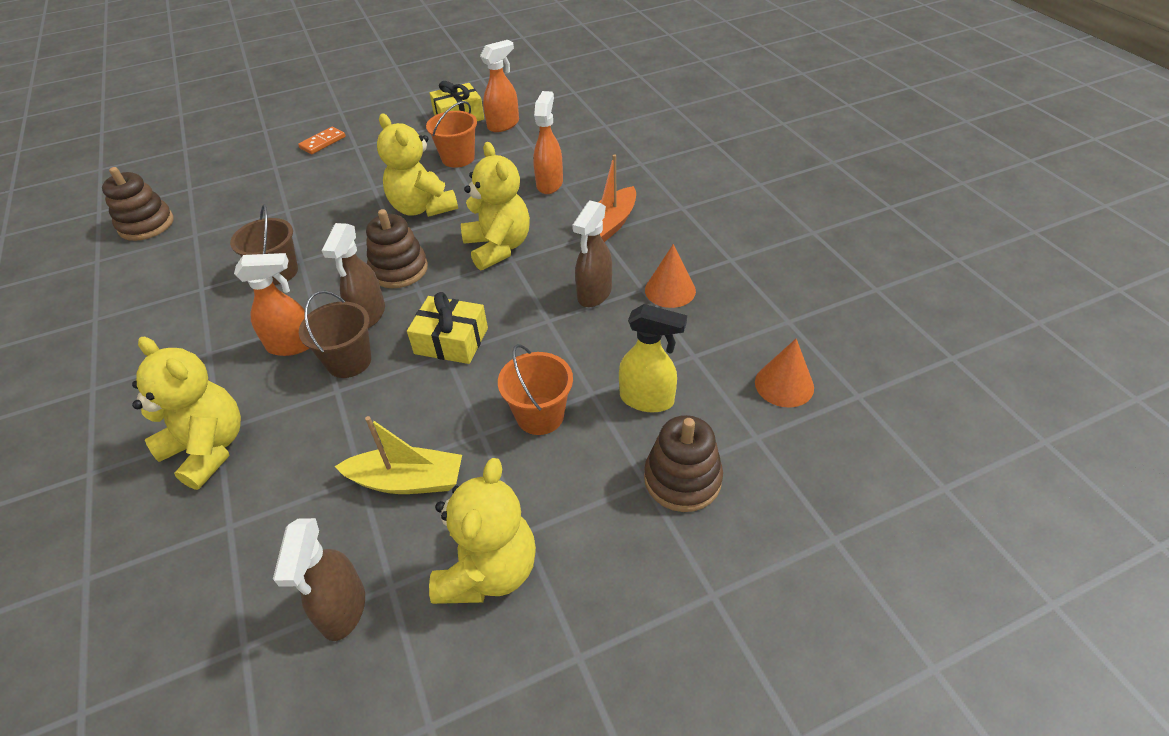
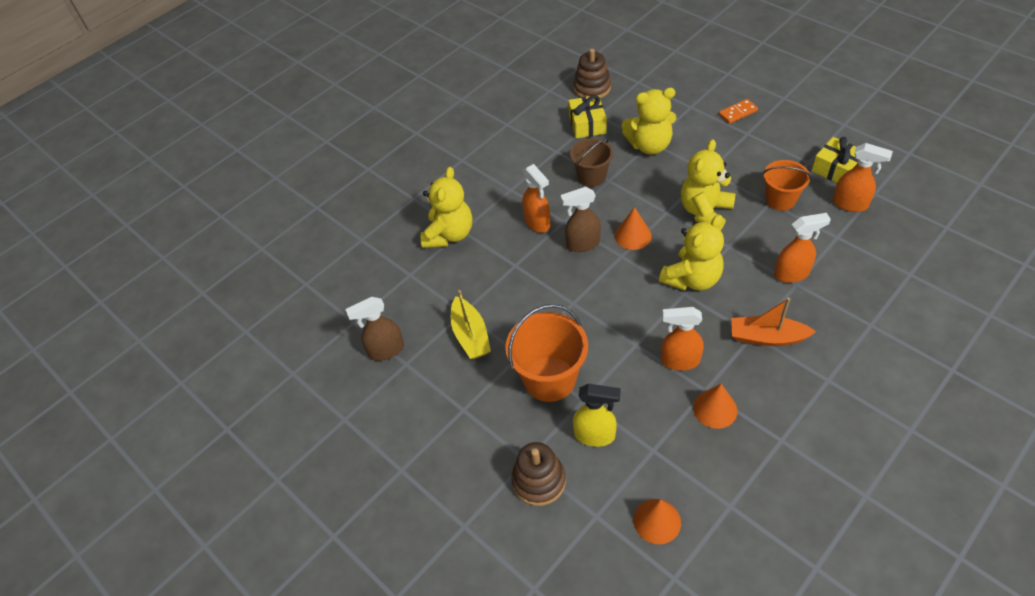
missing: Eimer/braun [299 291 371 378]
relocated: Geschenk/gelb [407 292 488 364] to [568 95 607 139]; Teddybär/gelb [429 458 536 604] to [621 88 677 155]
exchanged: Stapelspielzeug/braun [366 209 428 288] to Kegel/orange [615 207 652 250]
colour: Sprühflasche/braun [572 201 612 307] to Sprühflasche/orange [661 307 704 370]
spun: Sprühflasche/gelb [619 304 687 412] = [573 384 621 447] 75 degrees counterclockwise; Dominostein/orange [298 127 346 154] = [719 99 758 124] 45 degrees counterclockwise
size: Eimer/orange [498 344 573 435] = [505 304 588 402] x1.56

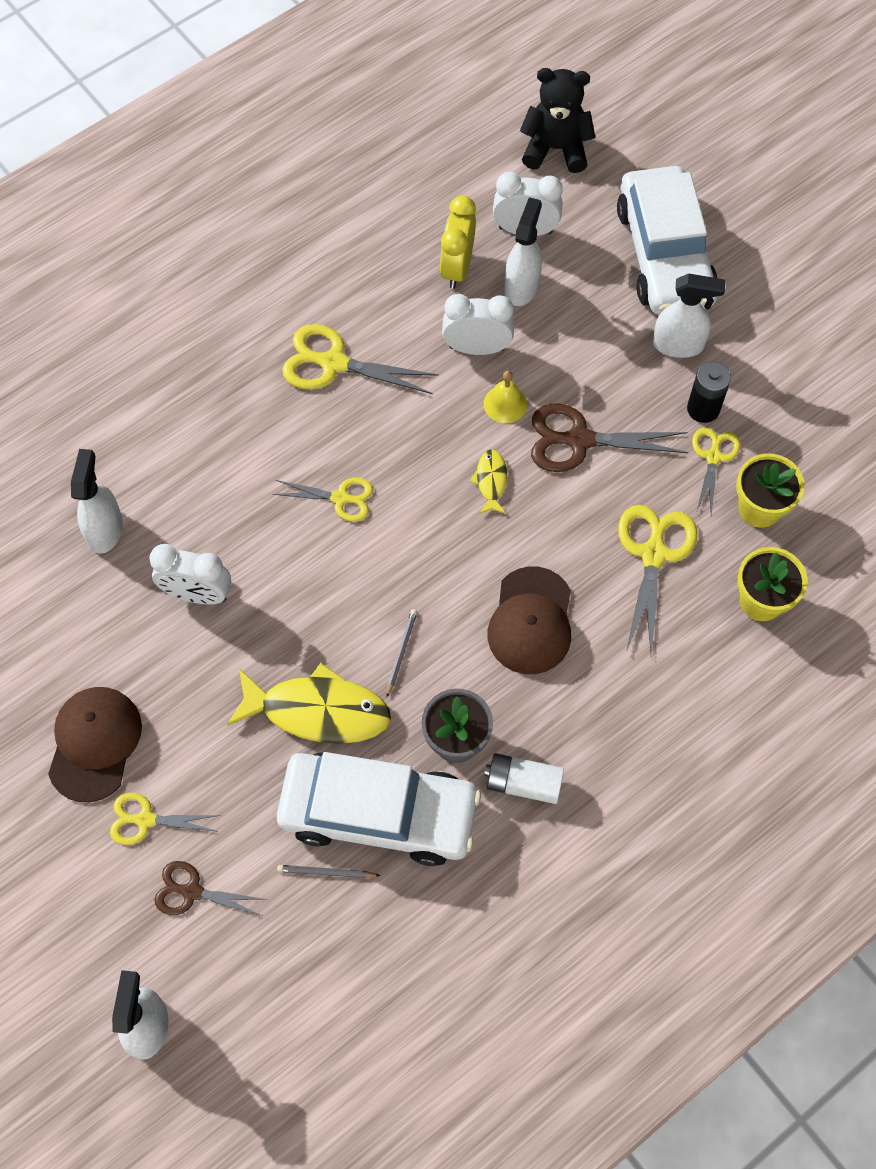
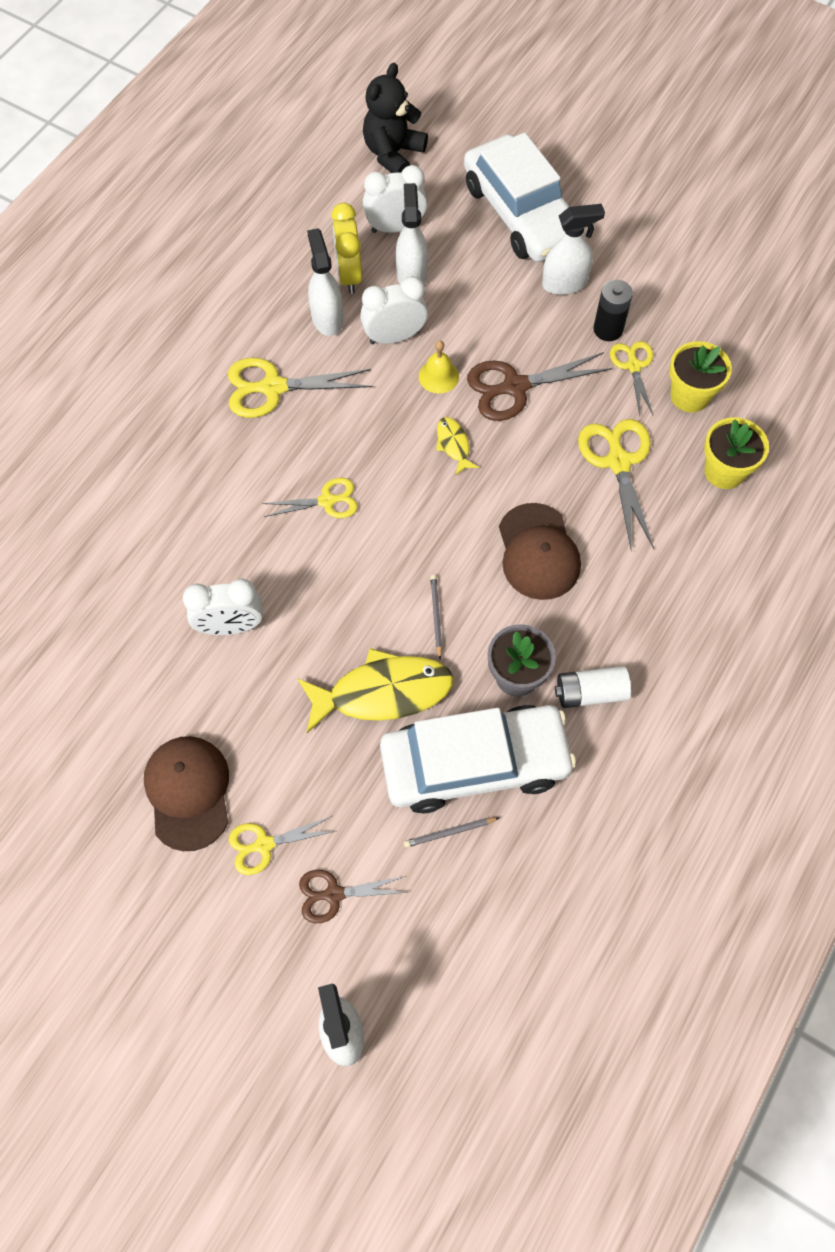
relocated: Sprühflasche/weiß [71 449 123 553] to [307 228 343 336]
spun: Teddybär/schwarz [520 68 595 173] = [363 63 428 173] 45 degrees counterclockwise

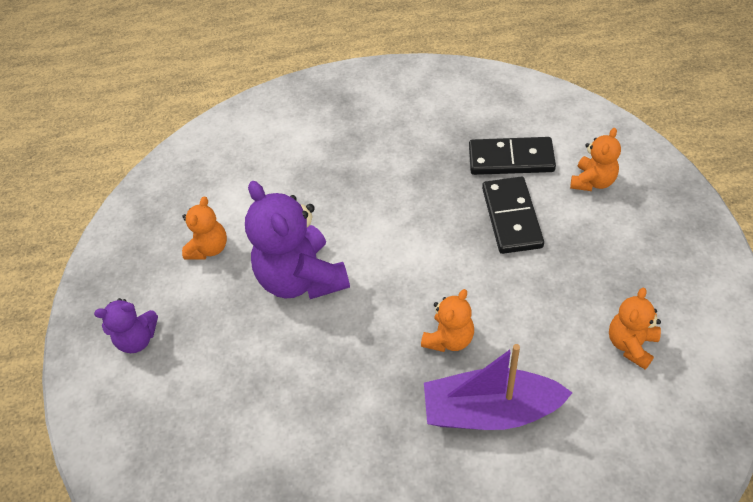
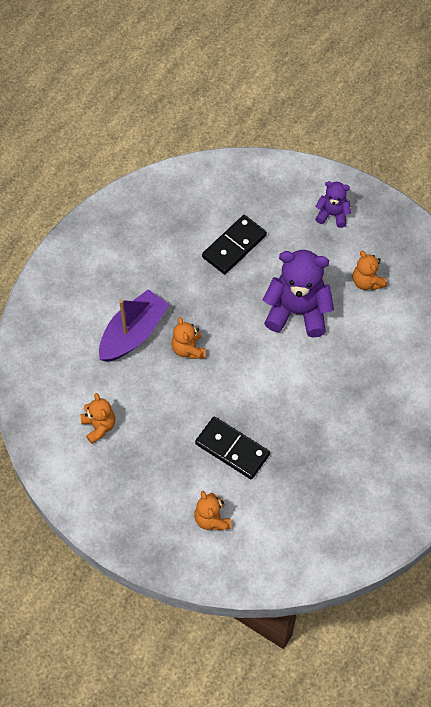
relocated: Dominostein/schwarz [469 137 556 175] to [202 215 267 274]
spun: Teddybär/lila [94 298 158 353] = [315 181 351 228] 75 degrees clockwise

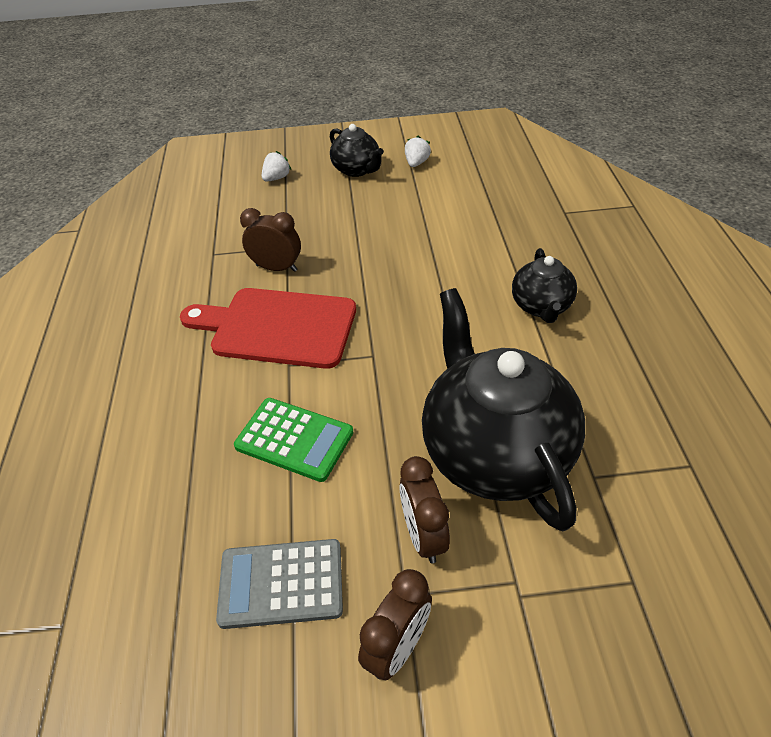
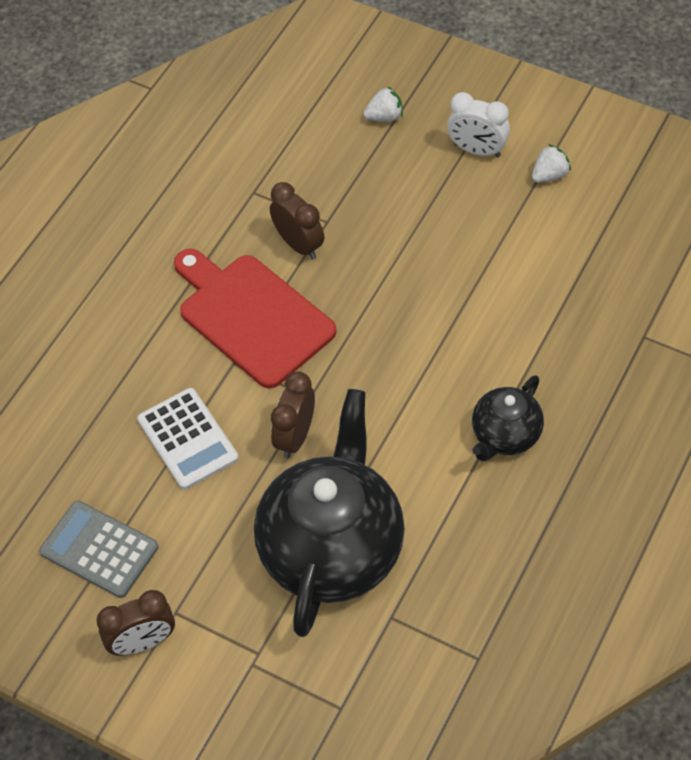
relocated: Wecker/braun [400 456 450 563] to [271 371 315 458]
exchanged: Teekanne/schwarz [330 124 384 177] to Wecker/weiß [447 92 510 157]
colour: Taschenrechner/grün [234 398 353 482] to Taschenrechner/weiß [137 388 239 490]

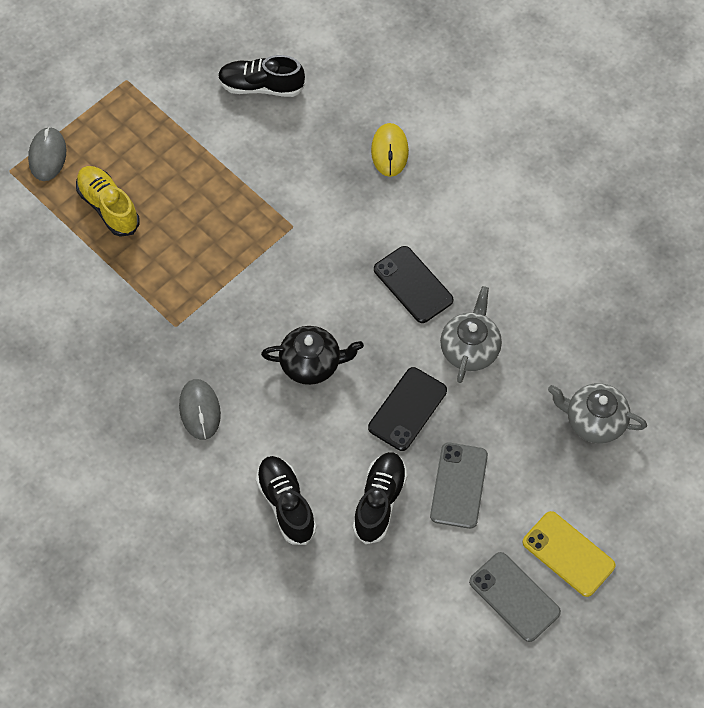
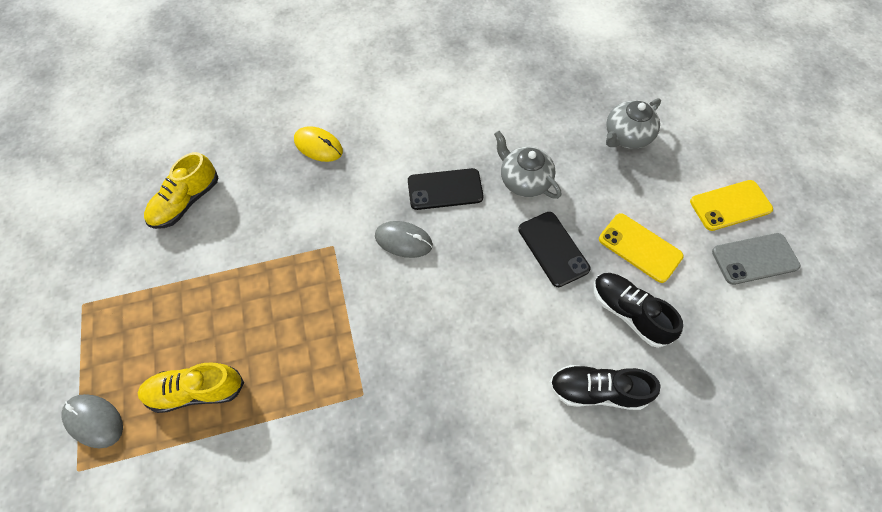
missing: Teekanne/schwarz [261 326 364 385]
relocated: Computermaus/grau [179 379 221 440] to [375 221 433 258]
colour: Schuh/schwarz [218 55 305 97] to Schuh/gelb [144 152 218 229]; Handy/grau [430 443 488 529] to Handy/gelb [599 213 684 283]

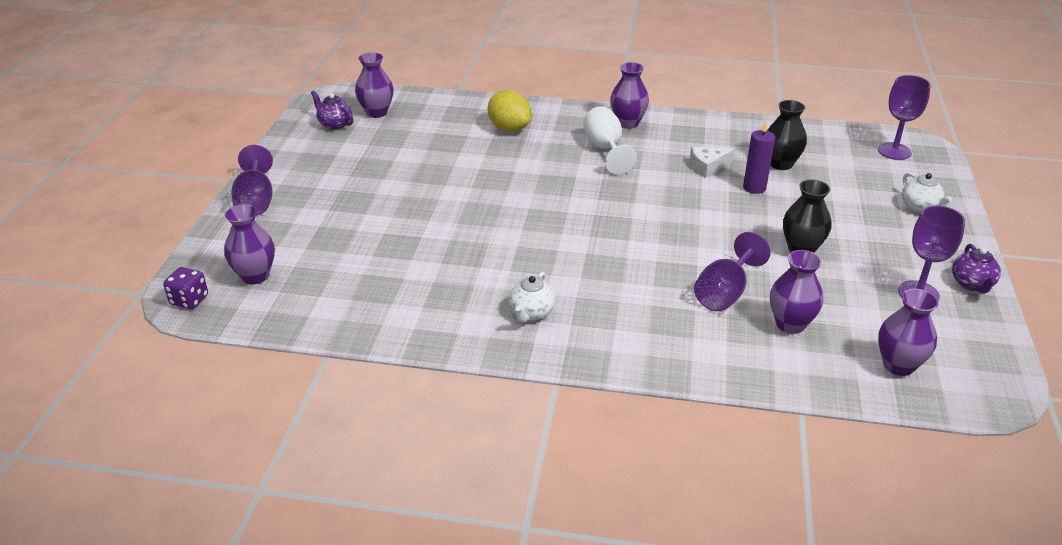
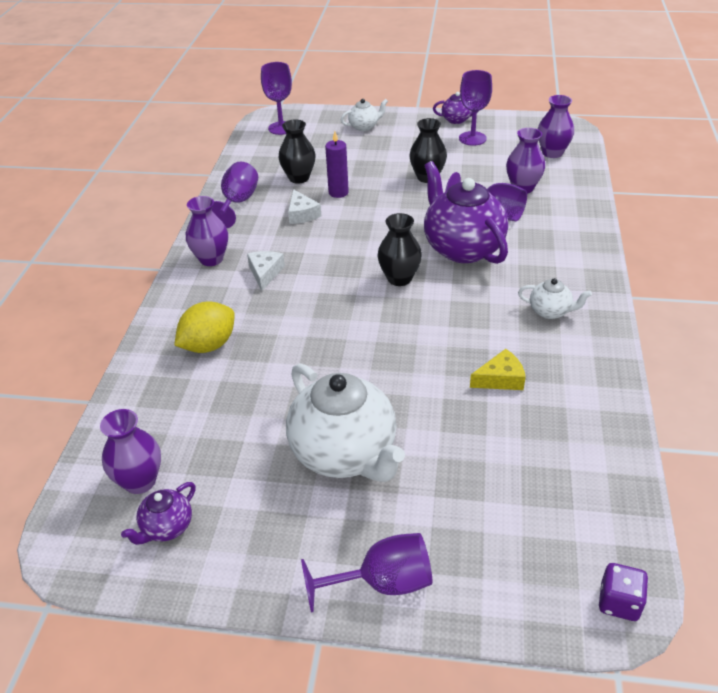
missing: Vase/lila [224 204 275 284]
appeared: Kelch/lila [212 162 258 228]; Teekanne/weiß [286 363 405 482]; Vase/schwarz [378 213 422 286]; Teekanne/lila [424 161 508 264]; Käse/gelb [470 349 526 390]
exchanged: Kelch/weiß [583 106 637 174] to Käse/weiß [247 251 285 291]

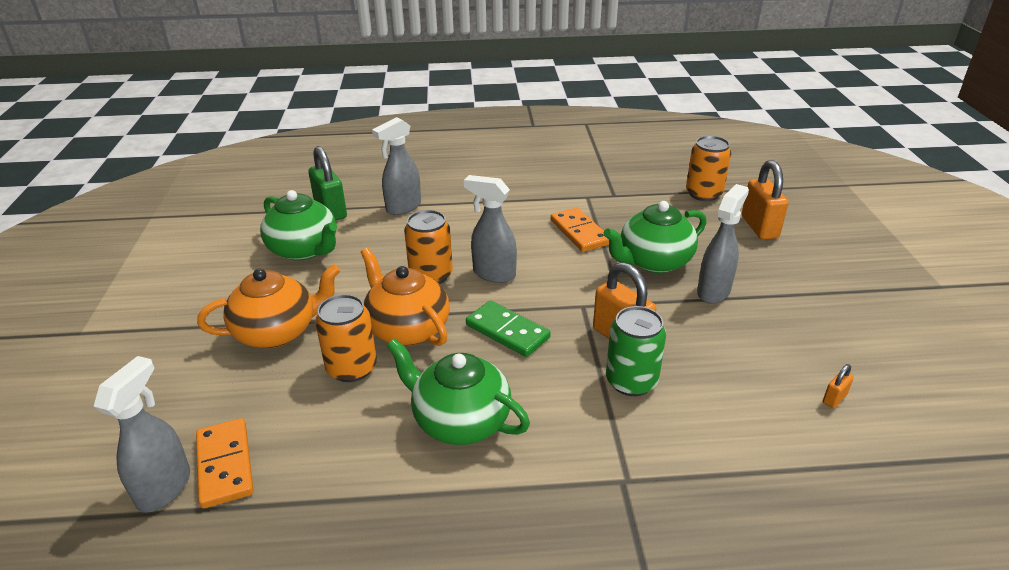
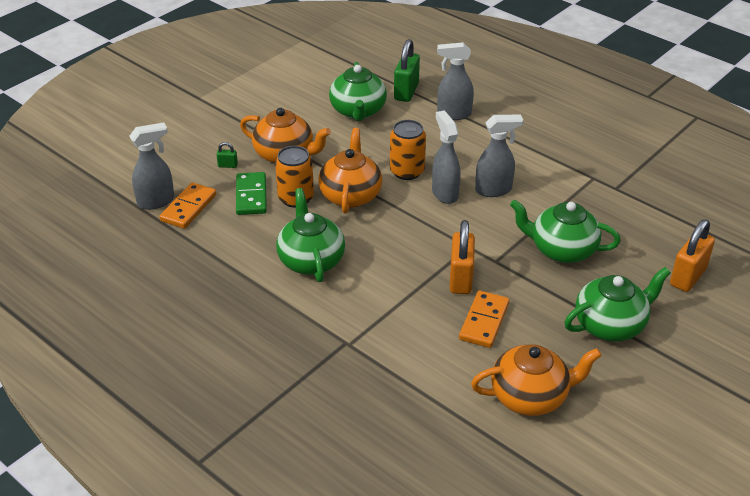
missing: Dose/grün [606 306 666 396]; Dose/orange [686 136 731 201]
appeared: Vorhängeschloss/grün [216 142 238 168]; Teekanne/grün [565 267 671 341]
relocated: Dominostein/grün [466 301 551 357] to [236 172 267 215]; Dominostein/orange [551 207 609 252] to [459 291 510 348]; Sprühflasche/grau [697 184 749 304] to [475 115 523 197]
exchanged: Vorhängeschloss/orange [823 364 854 408] to Teekanne/orange [471 344 602 416]

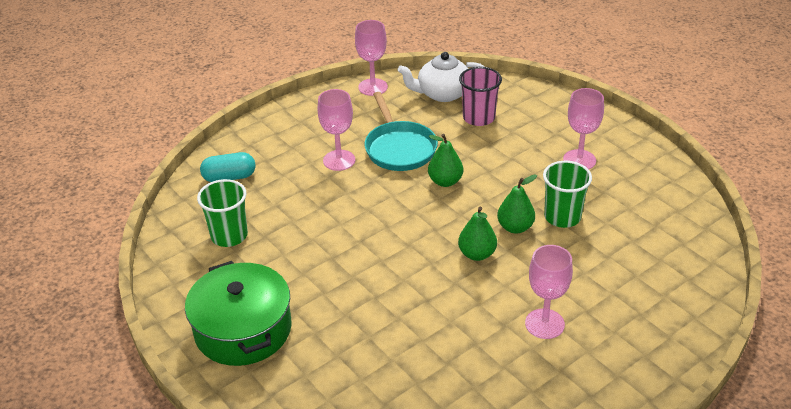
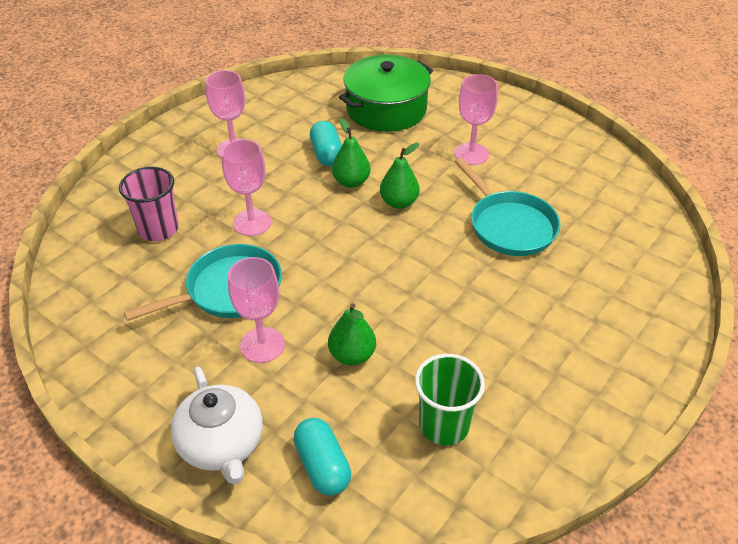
appeared: Pfanne/türkis [455 158 561 256]
relocated: Teekanne/weiß [398 52 485 102] to [171 366 263 484]; Kelch/rosa [355 20 388 96] to [222 139 271 236]; Birne/grün [428 134 463 187] to [328 303 376 366]; Kochtopf/grün [185 261 292 366] to [339 55 433 132]
exchanged: Becher/grün [543 161 592 228] to Kapsel/türkis [310 121 342 167]

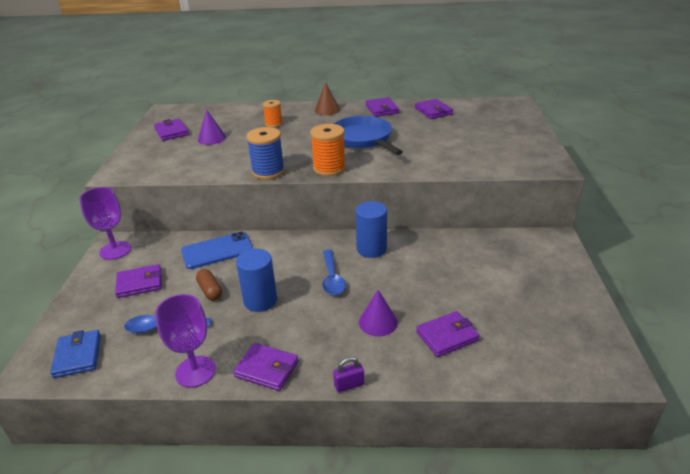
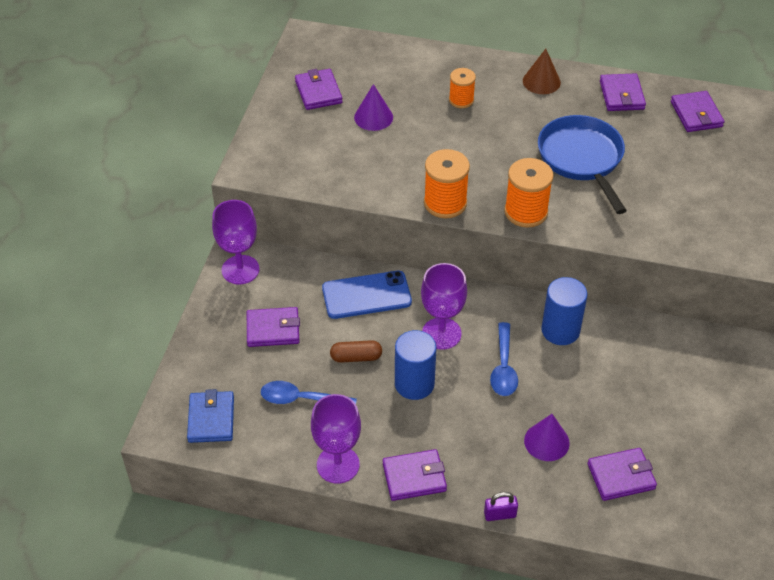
appeared: Kelch/lila [421 263 467 350]
colour: Garnrolle/blau [246 127 285 180] to Garnrolle/orange [424 149 470 218]
spun: Kapsel/braun [196 269 222 301] = [330 340 382 363] 75 degrees counterclockwise; Geldbörse/lila [233 343 299 391] = [383 449 447 501] 45 degrees counterclockwise

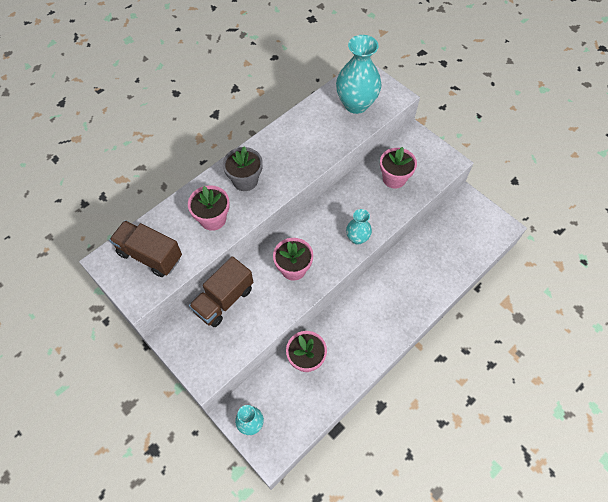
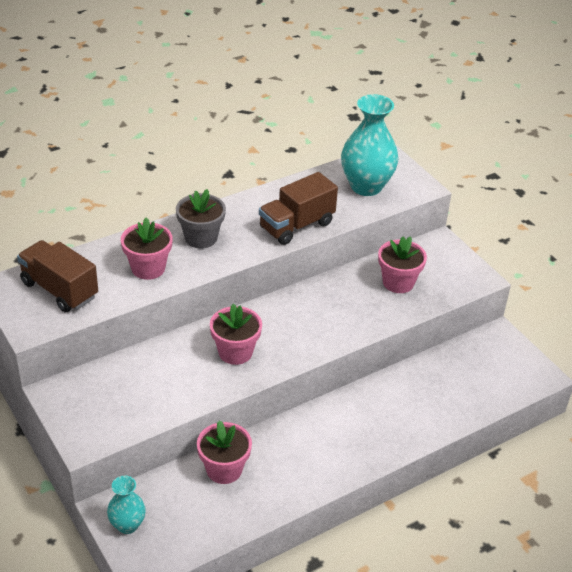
missing: Vase/türkis [346 209 372 245]
relocated: Lastwagen/braun [189 256 253 327] to [259 172 338 245]

